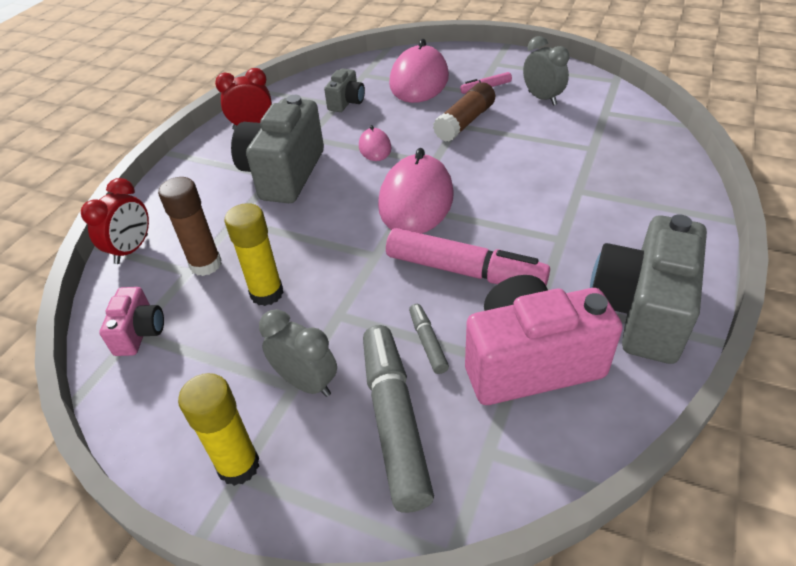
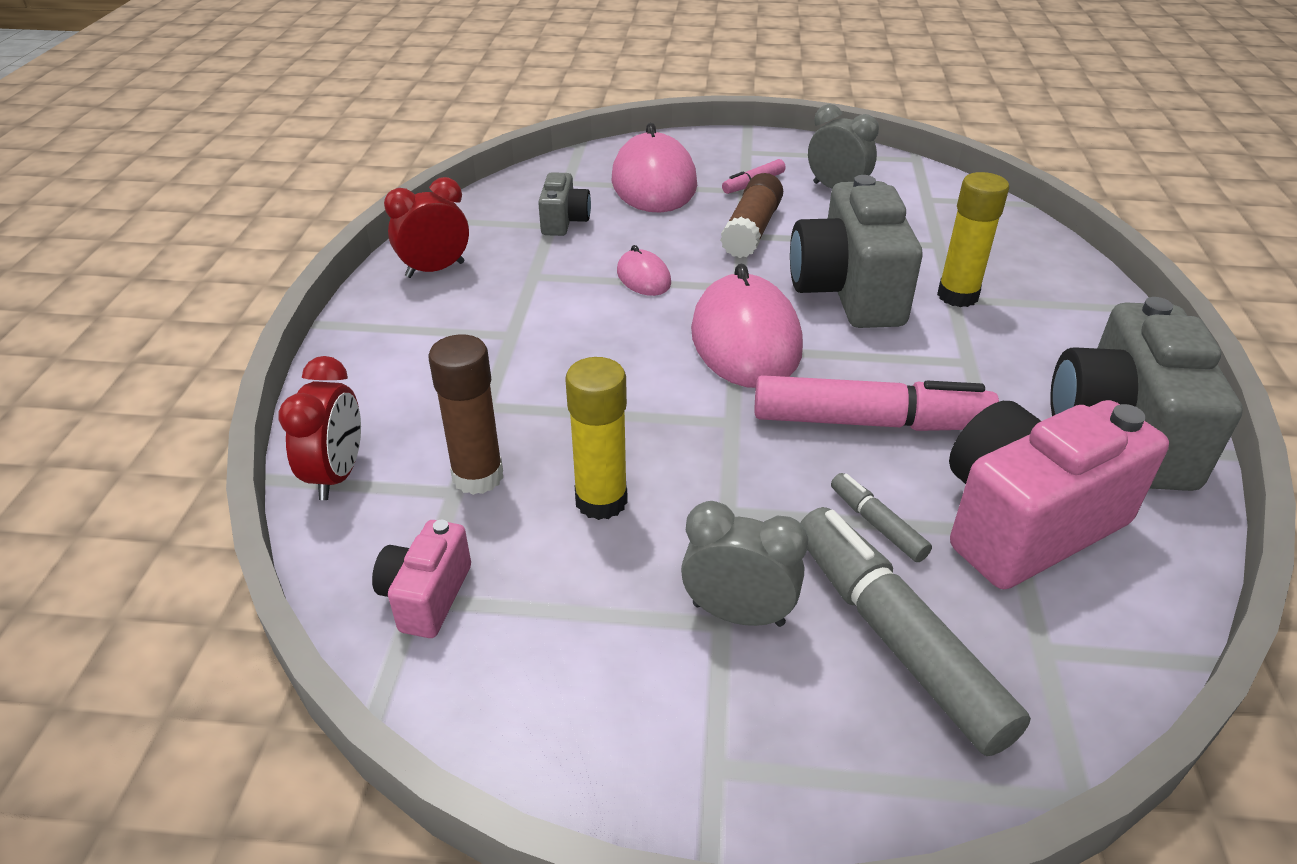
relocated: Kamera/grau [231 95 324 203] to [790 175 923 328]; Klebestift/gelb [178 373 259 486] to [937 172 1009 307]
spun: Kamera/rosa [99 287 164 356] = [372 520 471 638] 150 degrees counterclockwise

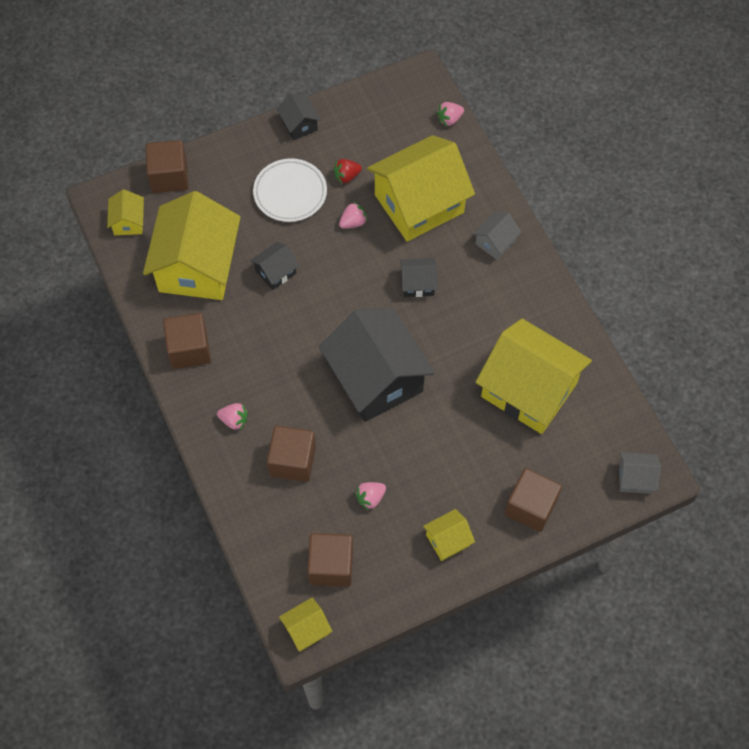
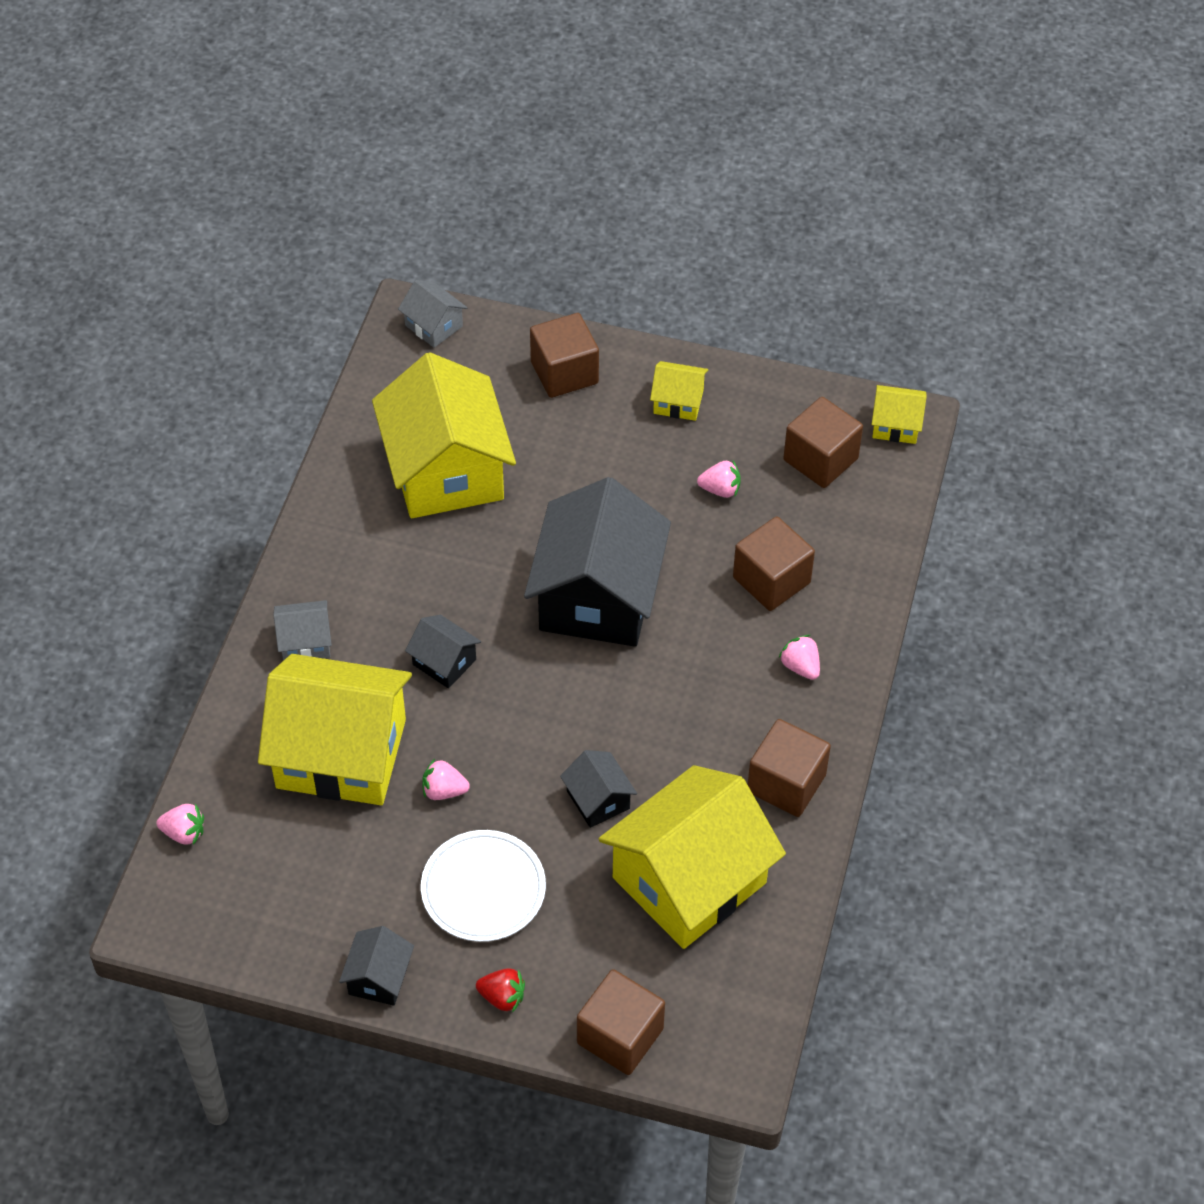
missing: Haus/gelb [107 190 144 235]
relocated: Erdbeere/rot [333 159 362 184] to [476 968 525 1013]
spun: Haus/schwarz [250 242 299 290] = [560 750 637 828] 60 degrees clockwise

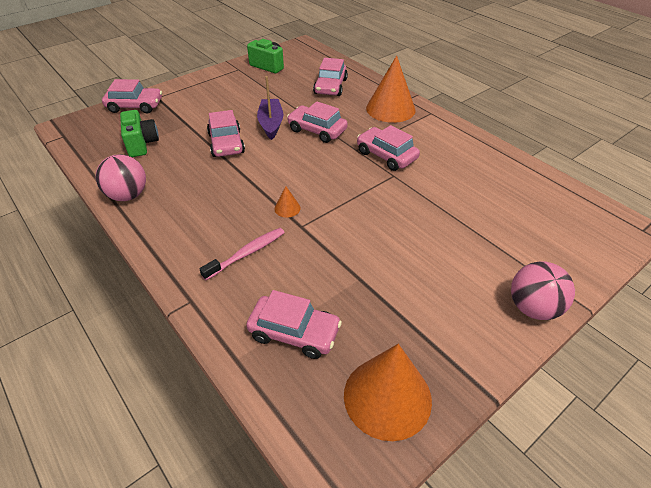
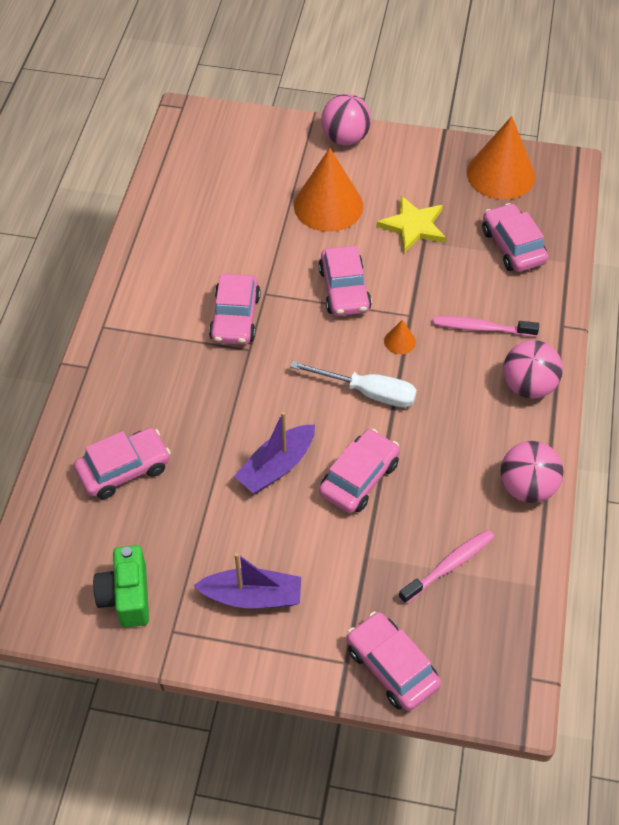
appeared: Boot/lila [194 553 301 609]; Schraubenzieher/weiß [290 361 417 408]; Stern/gelb [377 196 446 253]; Ball/rosa [503 340 563 399]
relocated: Kegel/orange [366 55 416 123] to [294 148 363 232]; Auto/rosa [287 101 348 143] to [318 246 372 316]
exchanged: Kamera/grün [120 110 159 157] to Zahnbürste/rosa [399 530 494 604]

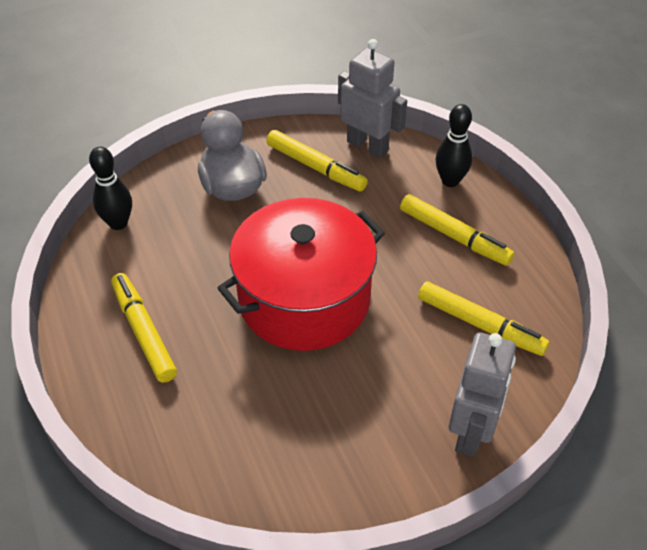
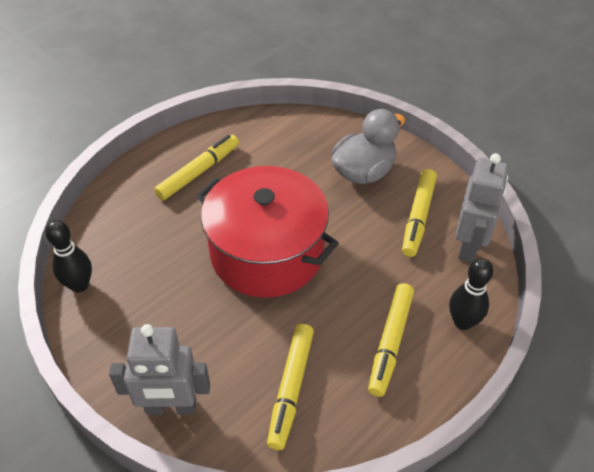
relocated: Bowlingkegel/schwarz [89 147 132 230] to [45 220 92 293]

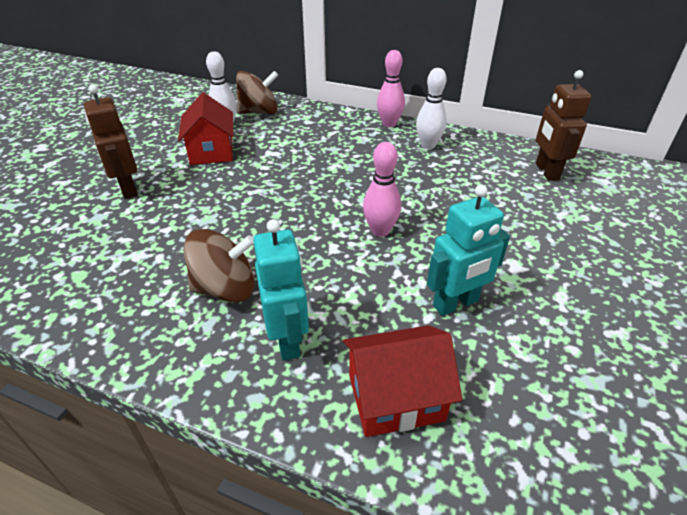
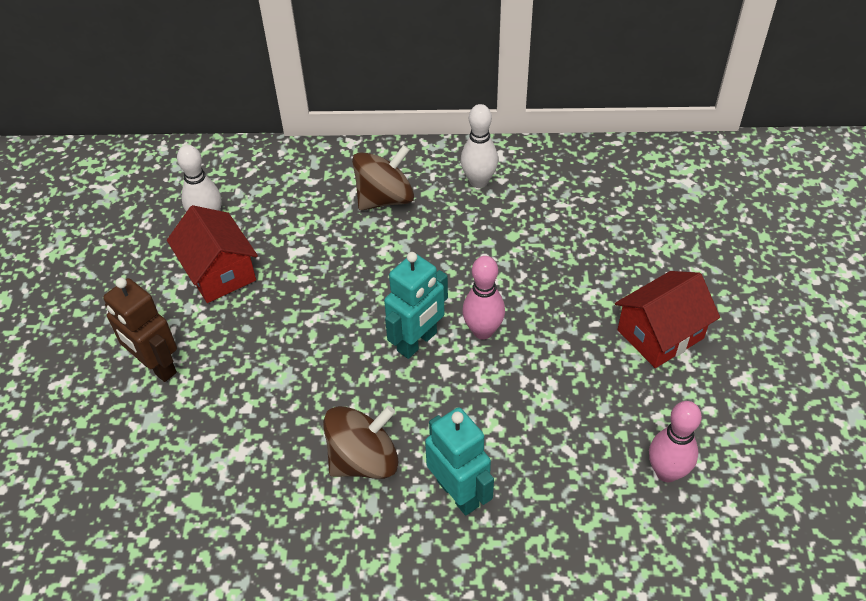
missing: Roboter/braun [536 70 592 181]
relocated: Kreisel/braun [236 71 278 114] to [352 145 414 210]; Roboter/türkis [427 185 510 316] to [384 252 448 359]; Haus/rot [343 325 462 437] to [615 271 720 368]; Bowlingkegel/rosa [377 50 405 127] to [649 401 702 482]

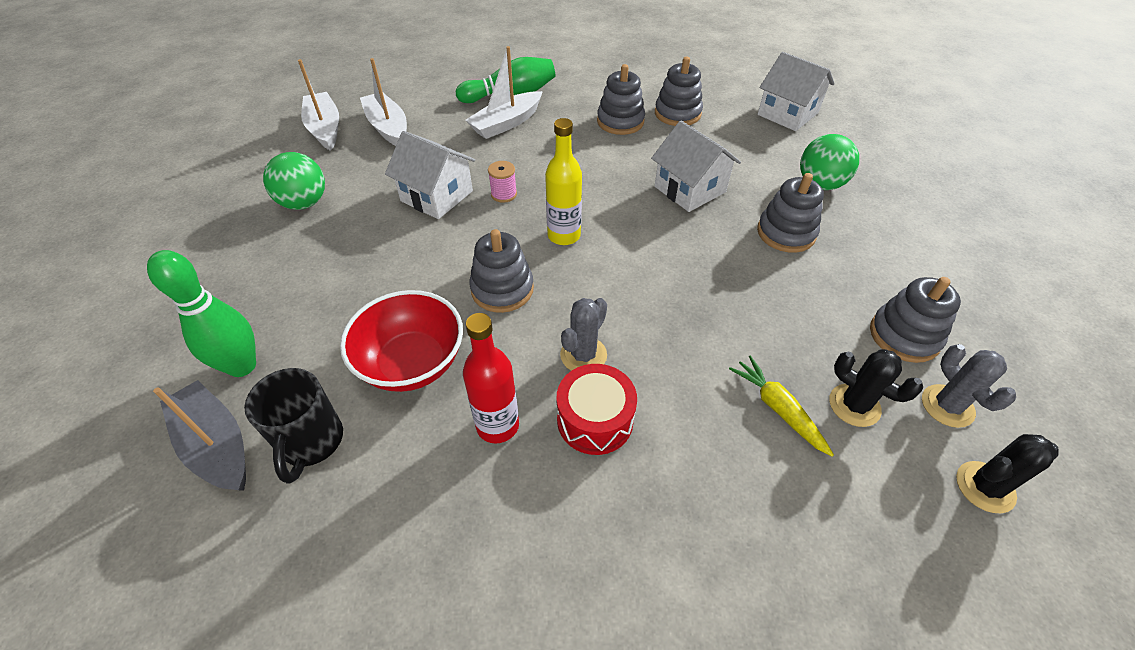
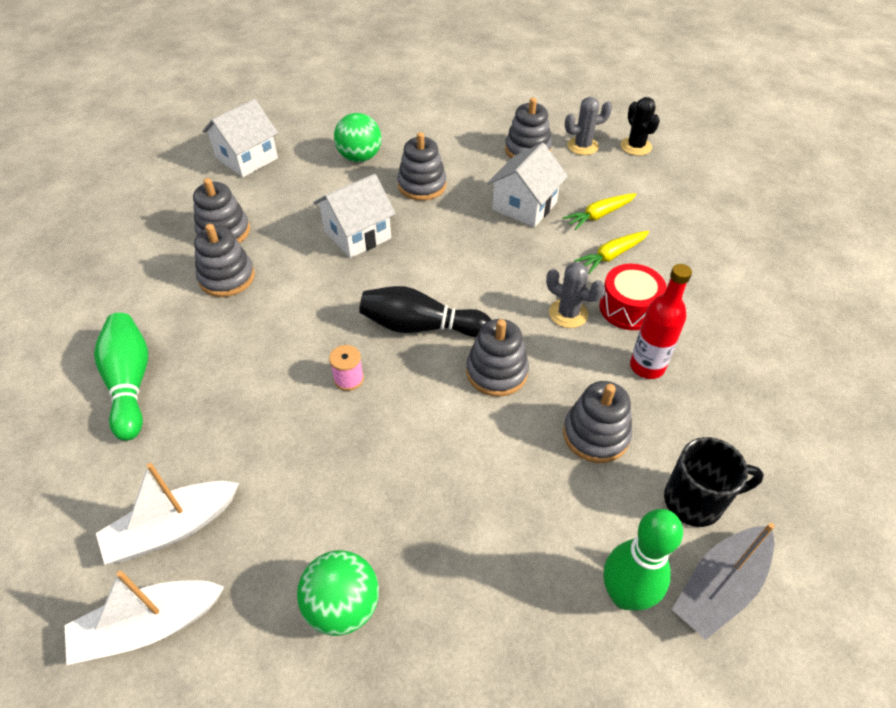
missing: Boot/weiß [465 46 543 139]; Kaktus/schwarz [829 349 923 427]
appeared: Karotte/gelb [574 231 650 274]
relocated: Haus/weiß [385 131 475 219] to [487 143 568 227]
exchanged: Flasche/gelb [545 118 582 245] to Bowlingkegel/schwarz [359 286 491 337]; Schüssel/rot [340 290 463 392] to Stapelspielzeug/grau [563 381 632 463]

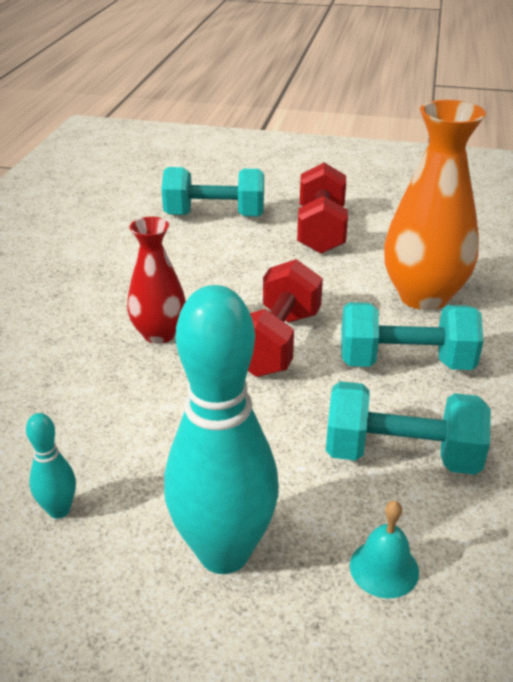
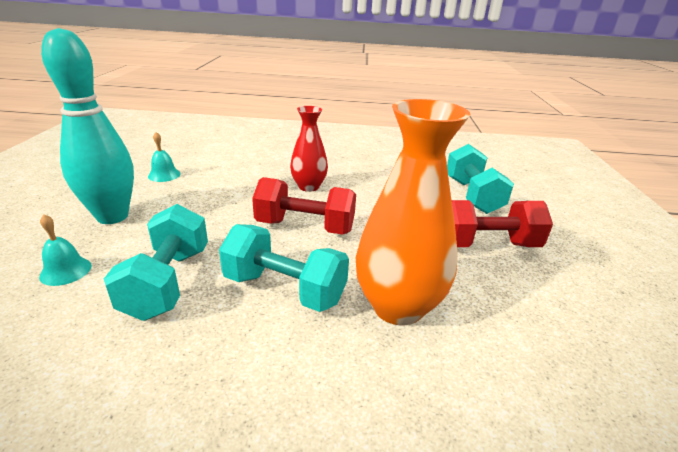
exchanged: Bowlingkegel/türkis [26 413 76 519] to Glocke/türkis [148 132 181 182]
spun: Hantel/türkis [341 302 484 370] = [219 224 349 312] 60 degrees counterclockwise

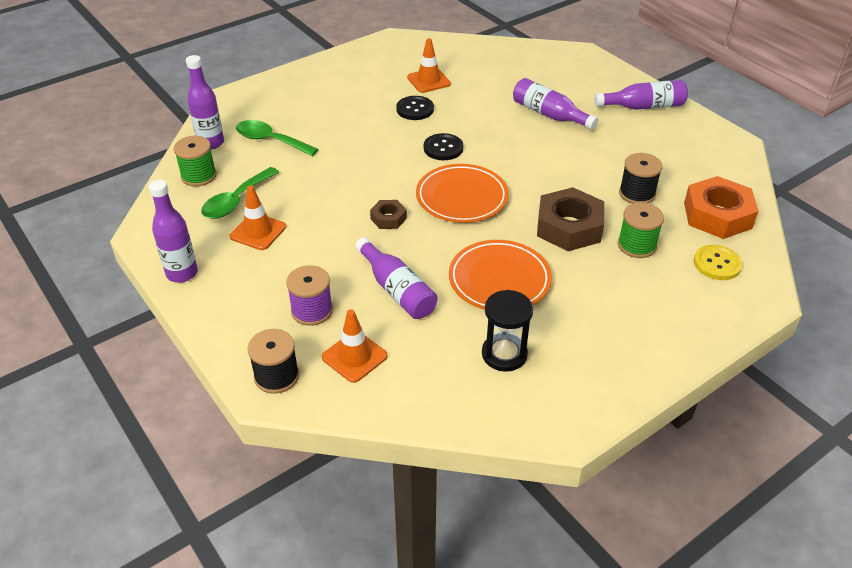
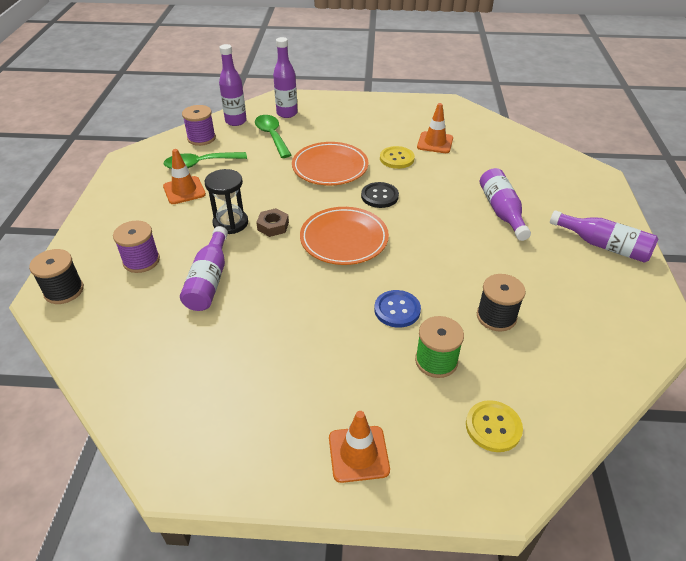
missing: Sechskantmutter/orange [684 176 759 239]
relocated: Sanduhr/schwarz [482 290 533 372] to [205 169 248 234]; Flasche/lila [149 180 198 283] to [273 37 298 118]; Teller/orange [449 240 552 310] to [292 142 368 186]; Leitkegel/orange [322 309 388 383] to [329 411 390 483]
exchanged: Sechskantmutter/braun [537 187 604 251] to Knopf/blau [374 290 421 328]
colour: Garnrolle/grün [174 136 217 187] to Garnrolle/lila [182 105 216 146]; Knopf/schwarz [396 96 434 120] to Knopf/gelb [380 146 415 169]

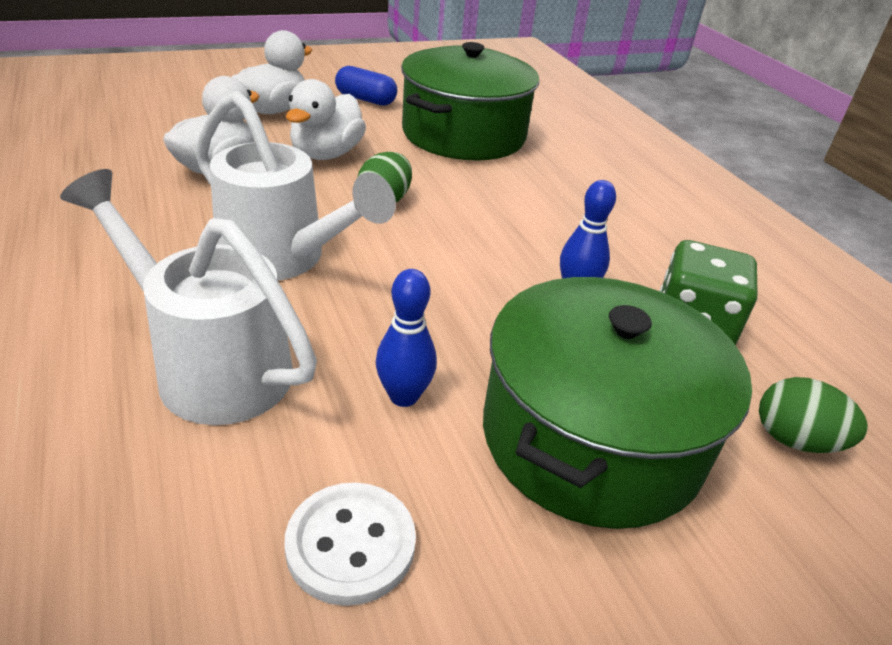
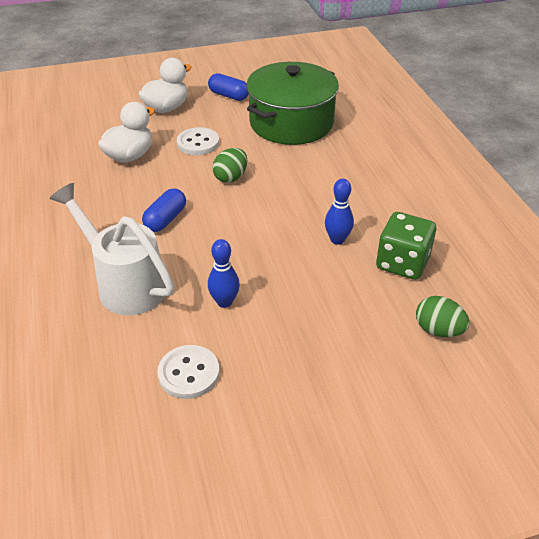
missing: Kochtopf/grün [483 277 752 529]
exchanged: Gießkanne/weiß [195 91 396 280] to Kapsel/blau [142 188 186 232]; Ente/weiß [286 79 366 160] to Knopf/weiß [177 127 219 155]

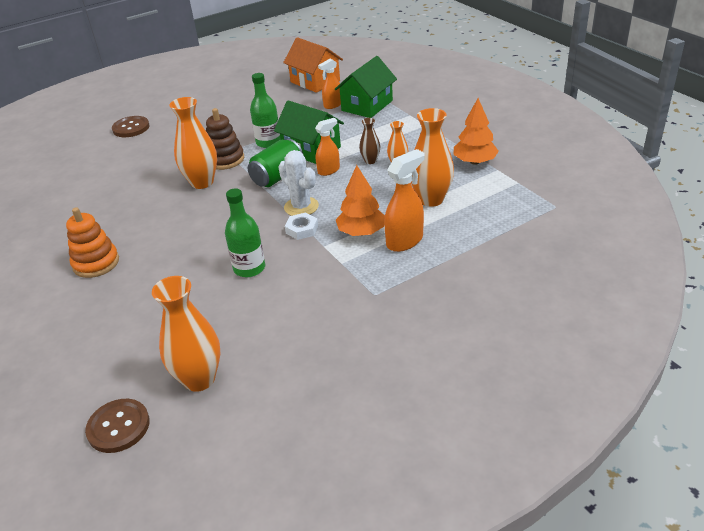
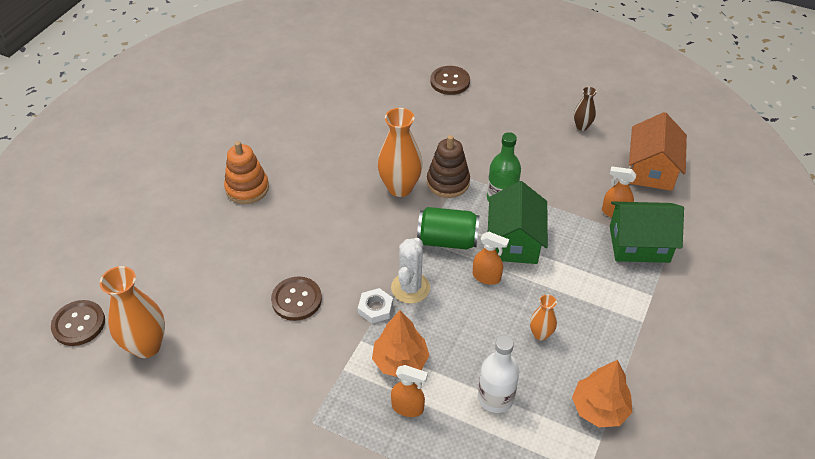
relocated: Vase/braun [359 118 380 164] to [574 87 597 131]
exchanged: Flasche/grün [225 188 265 277] to Knopf/braun [271 277 322 321]; Vase/orange [411 108 454 207] to Flasche/weiß [478 335 519 413]
size: Sprühflasche/orange [384 149 425 252] = [391 365 428 417] x0.66

